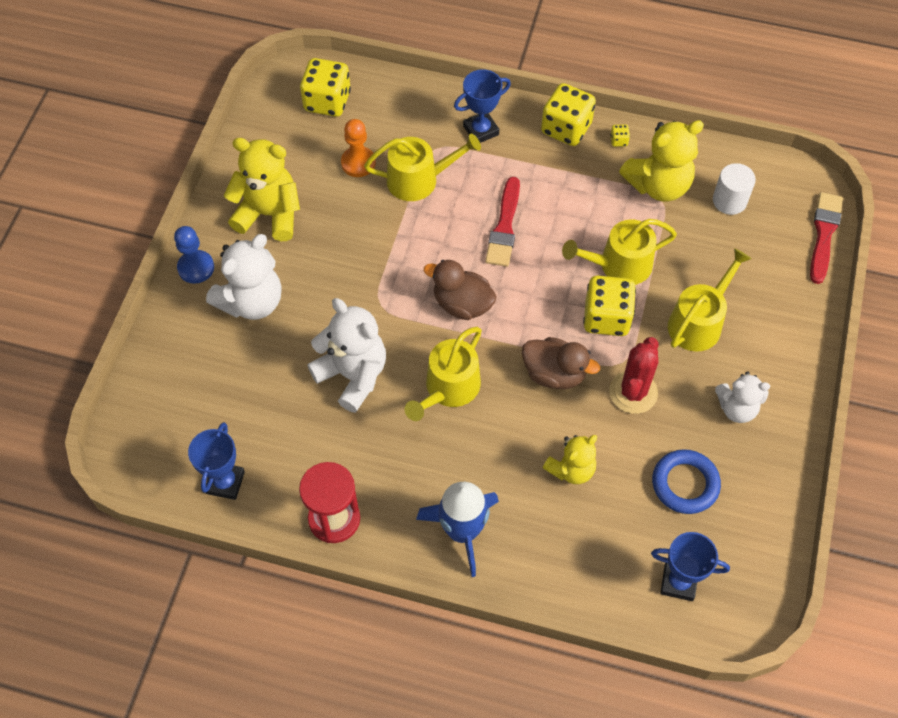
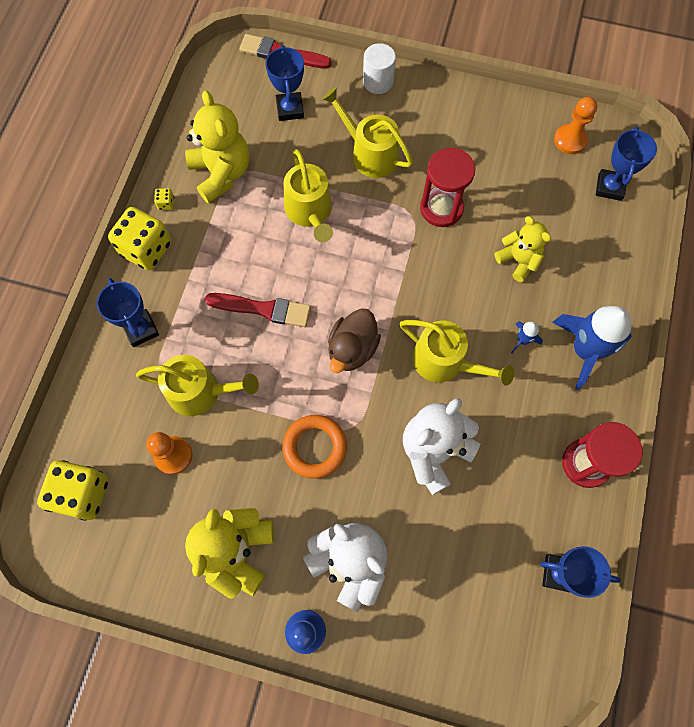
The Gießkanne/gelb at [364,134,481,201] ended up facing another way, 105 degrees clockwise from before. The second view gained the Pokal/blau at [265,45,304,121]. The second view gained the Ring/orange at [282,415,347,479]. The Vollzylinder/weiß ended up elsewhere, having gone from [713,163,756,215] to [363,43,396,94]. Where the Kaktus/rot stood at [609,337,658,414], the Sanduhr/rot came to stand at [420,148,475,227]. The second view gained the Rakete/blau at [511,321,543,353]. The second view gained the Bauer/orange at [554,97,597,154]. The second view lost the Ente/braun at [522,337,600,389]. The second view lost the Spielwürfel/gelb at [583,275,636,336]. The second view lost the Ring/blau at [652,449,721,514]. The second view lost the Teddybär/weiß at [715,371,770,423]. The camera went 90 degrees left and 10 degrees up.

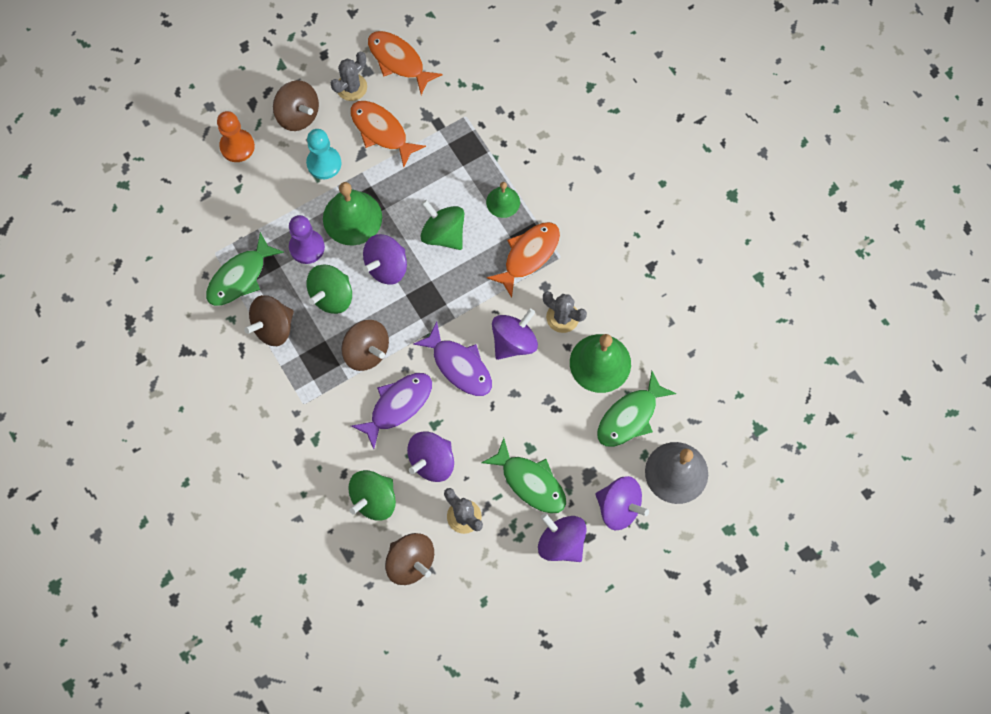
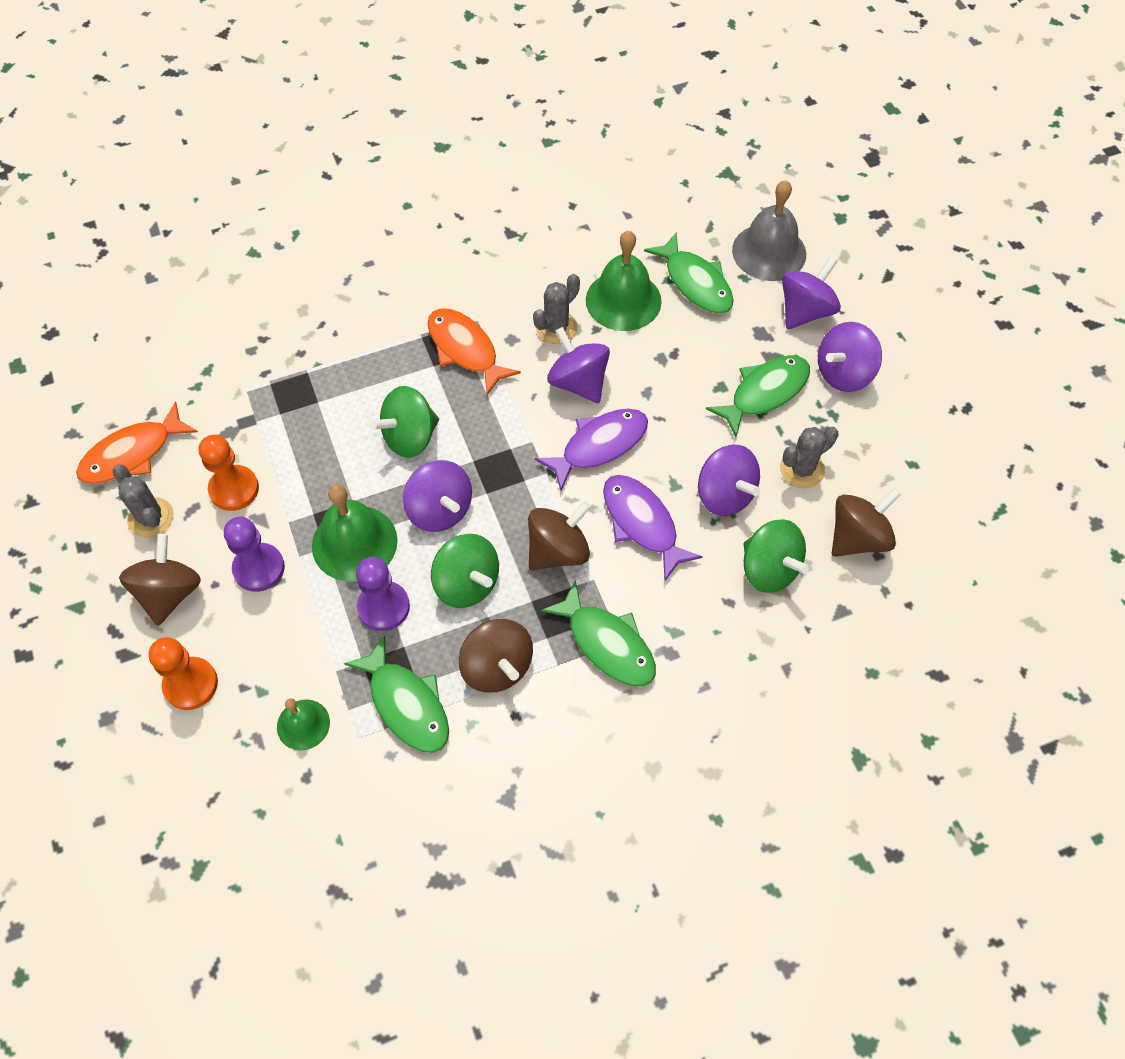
The Kreisel/braun at [273,80,319,131] ended up facing another way, 45 degrees counterclockwise from before. Where the Fisch/orange stood at [351,101,426,167], the Bauer/orange came to stand at [199,435,259,511]. What was the Bauer/türkis at [306,129,341,179] turned into the Bauer/lila at [224,517,285,592]. The Glocke/grün ended up elsewhere, having gone from [486,182,520,218] to [277,699,330,751]. The second view gained the Fisch/grün at [541,580,656,686]. The camera went 80 degrees left and 10 degrees down.

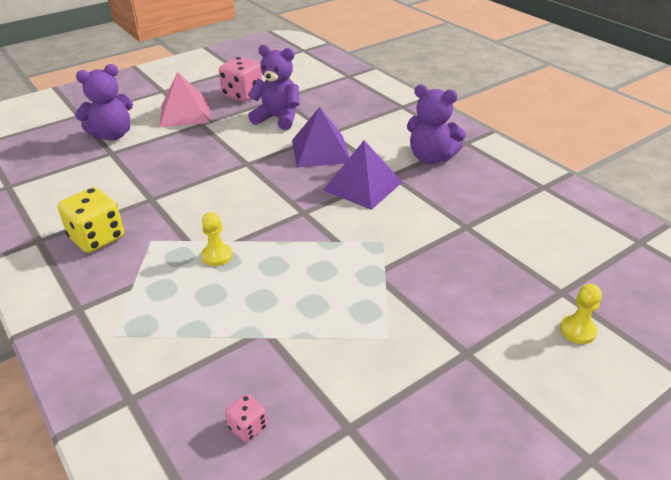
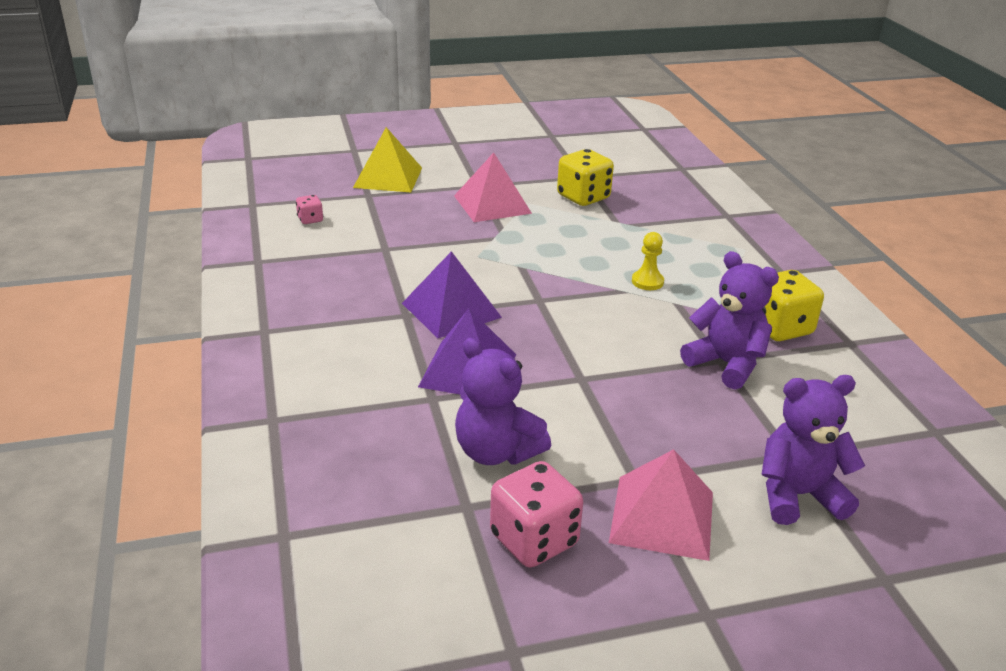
The Spielwürfel/rosa ended up elsewhere, having gone from [225,394,267,442] to [296,195,323,224]. Where the Bauer/gelb stood at [560,284,602,344], the Pyramide/gelb came to stand at [353,127,422,192]. The second view gained the Pyramide/rosa at [454,152,532,222]. The second view gained the Spielwürfel/gelb at [557,149,614,206]. The Teddybär/lila ended up elsewhere, having gone from [407,85,466,164] to [680,251,779,389]. The camera went 160 degrees left and 5 degrees down.

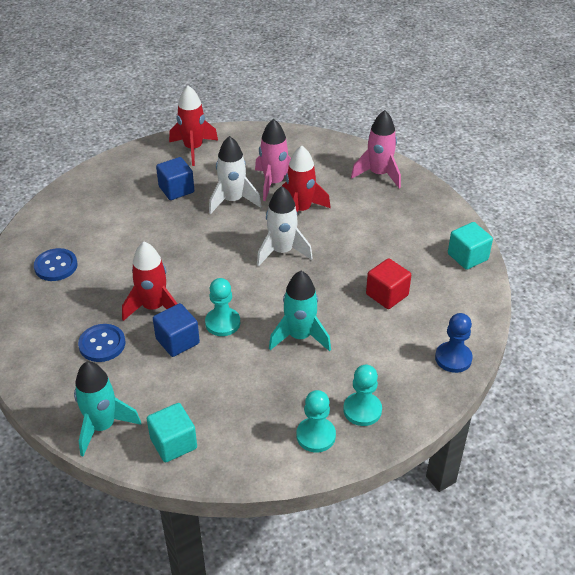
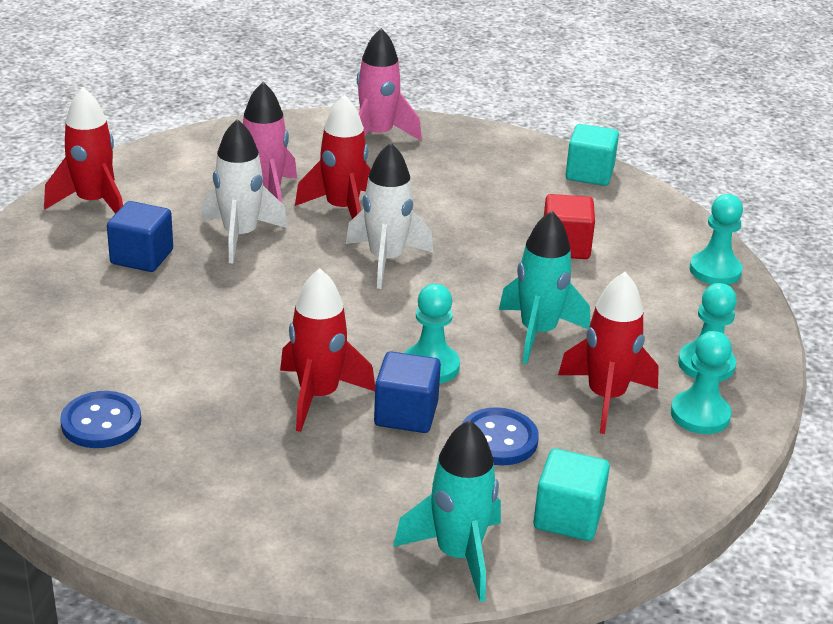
The Knopf/blau ended up elsewhere, having gone from [78,324,125,362] to [461,407,539,465]. The second view gained the Rakete/rot at [558,272,659,434]. What was the Bauer/blau at [435,313,473,373] turned into the Bauer/türkis at [690,194,743,285]. The camera went 45 degrees left and 10 degrees down.

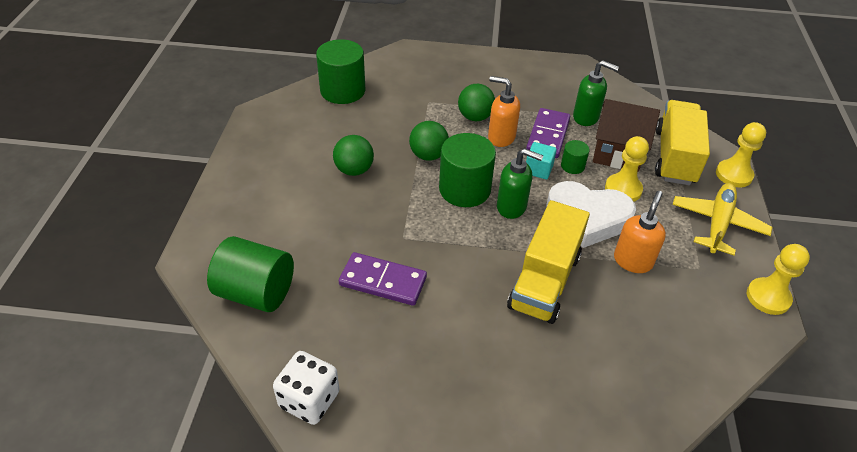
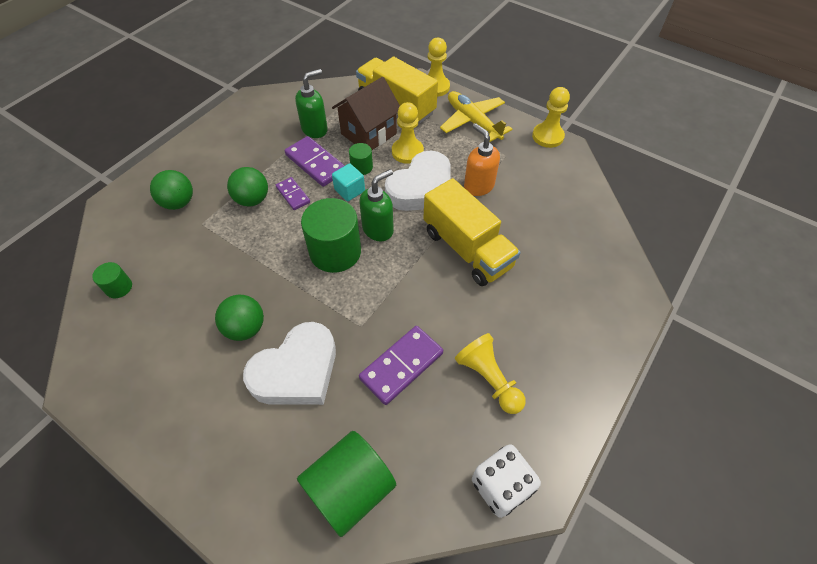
The size of the Vollzylinder/grün at [316,39,365,104] changed by a factor of 0.48. The Ball/grün ended up elsewhere, having gone from [409,121,449,161] to [150,170,193,210]. The second view gained the Herz/weiß at [243,322,336,405]. Where the Seifenspender/orange stood at [488,76,520,147], the Dominostein/lila came to stand at [276,177,310,210]. The second view gained the Bauer/gelb at [455,333,526,414]. The camera went 60 degrees left and 10 degrees up.

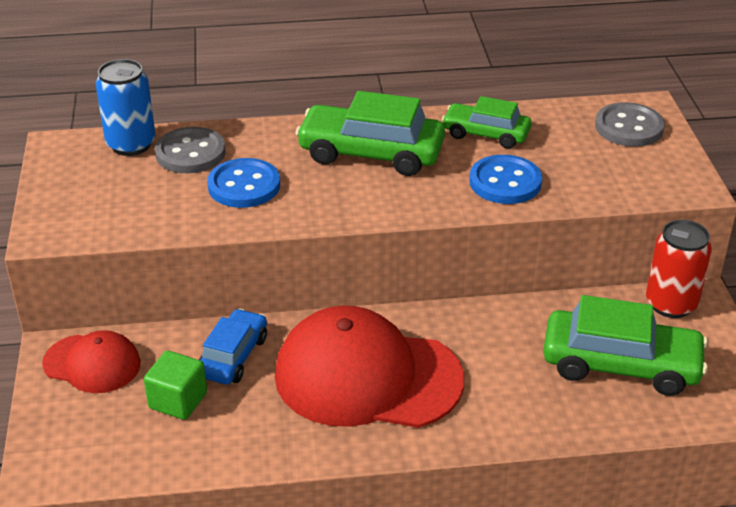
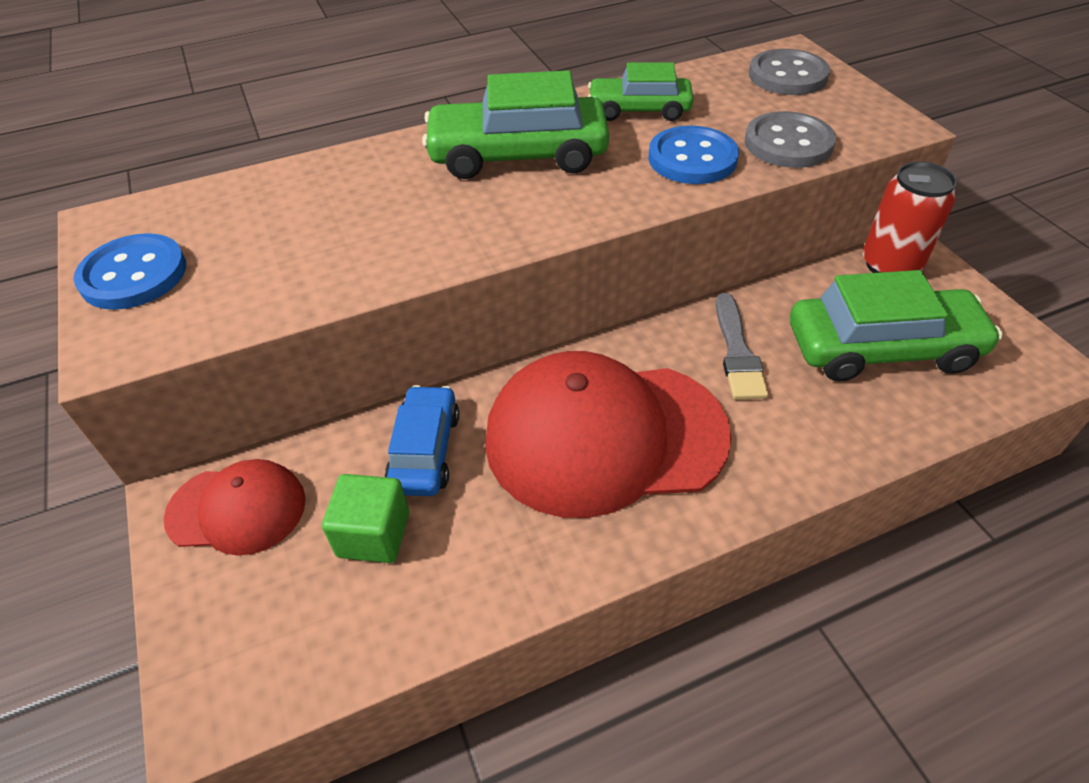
The Knopf/blau ended up elsewhere, having gone from [207,158,280,208] to [74,233,186,310]. The second view gained the Pinsel/grau at [716,293,768,400]. The Knopf/grau ended up elsewhere, having gone from [155,127,226,173] to [745,111,836,168]. The second view lost the Dose/blau at [95,59,156,156]. The camera went 15 degrees left and 10 degrees up.

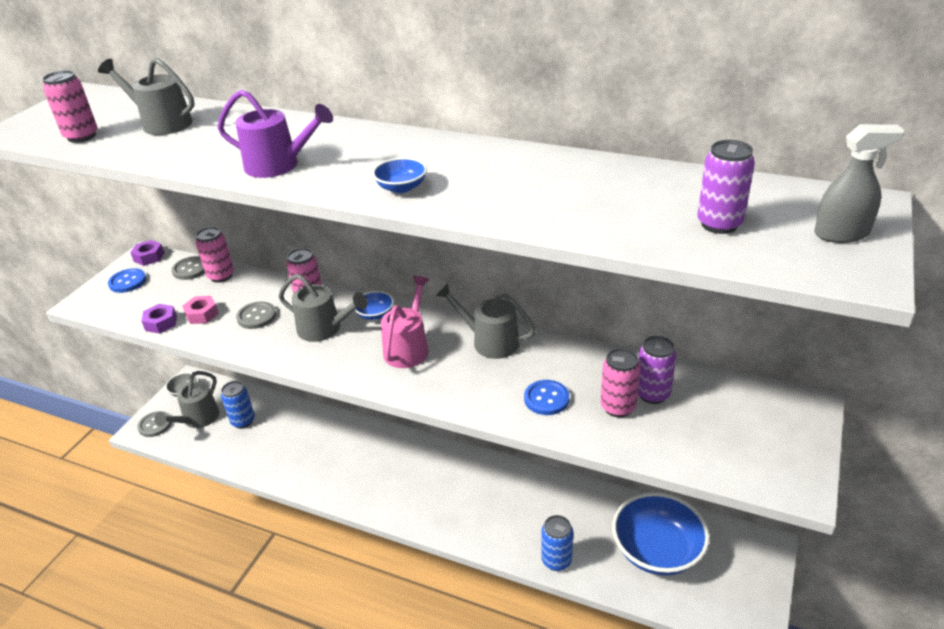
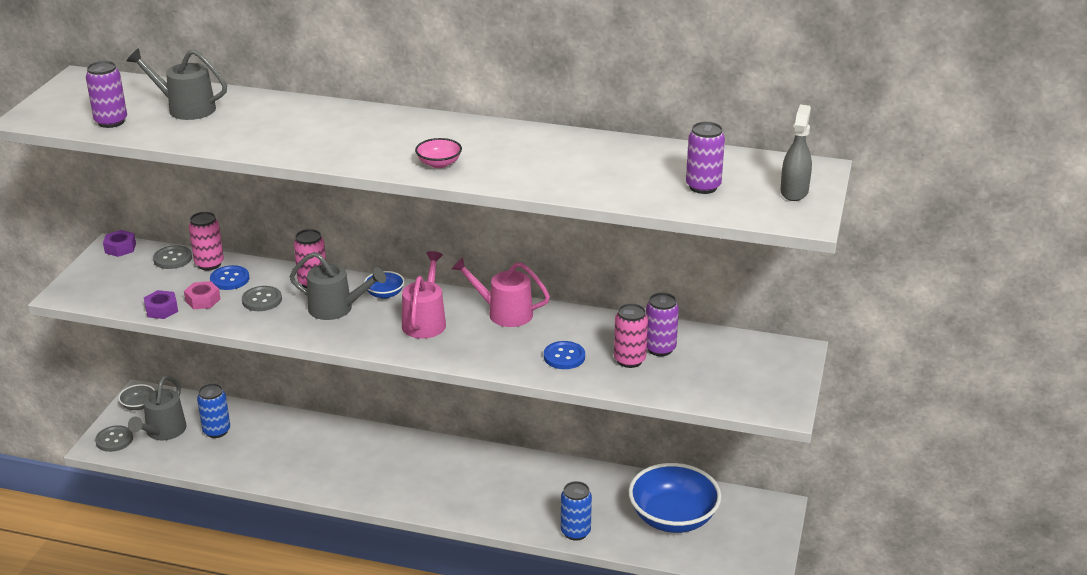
What was the Dose/rosa at [42,70,97,143] turned into the Dose/lila at [86,61,127,128]. The Knopf/blau ended up elsewhere, having gone from [108,268,146,293] to [210,265,249,290]. What was the Schüssel/blau at [372,158,427,193] turned into the Schüssel/rosa at [415,138,462,168]. What was the Gießkanne/grau at [436,283,536,359] turned into the Gießkanne/rosa at [452,257,550,327]. The Sprühflasche/grau at [814,124,905,243] ended up facing another way, 60 degrees counterclockwise from before. The second view lost the Gießkanne/lila at [218,90,333,178]. The camera went 10 degrees left and 5 degrees down.

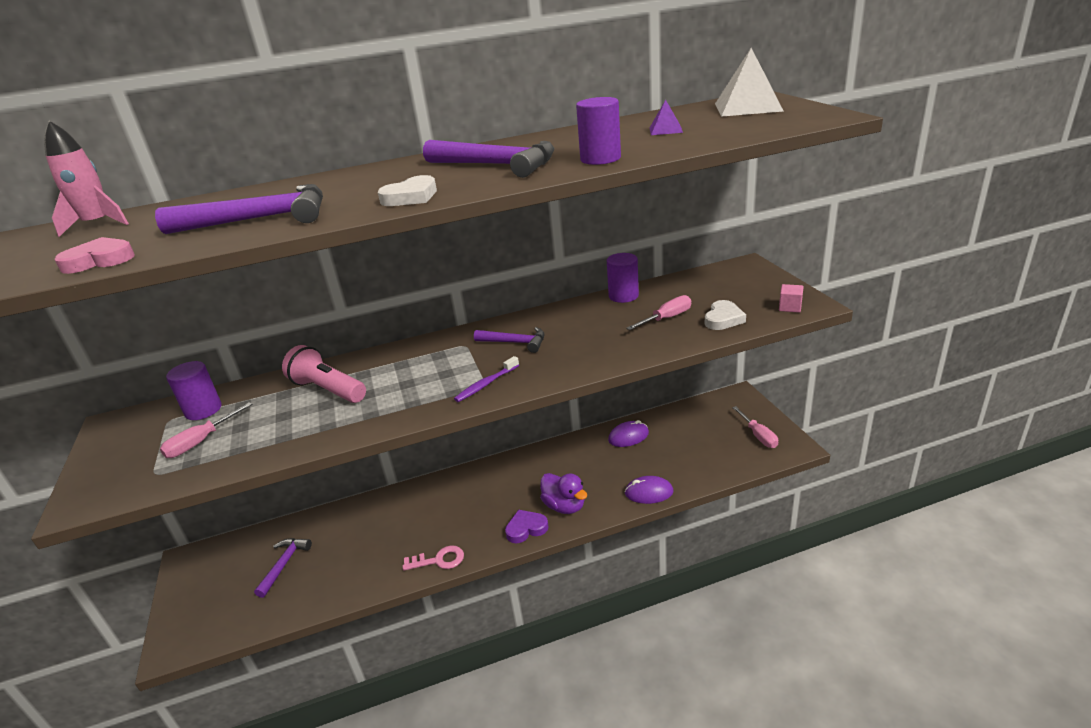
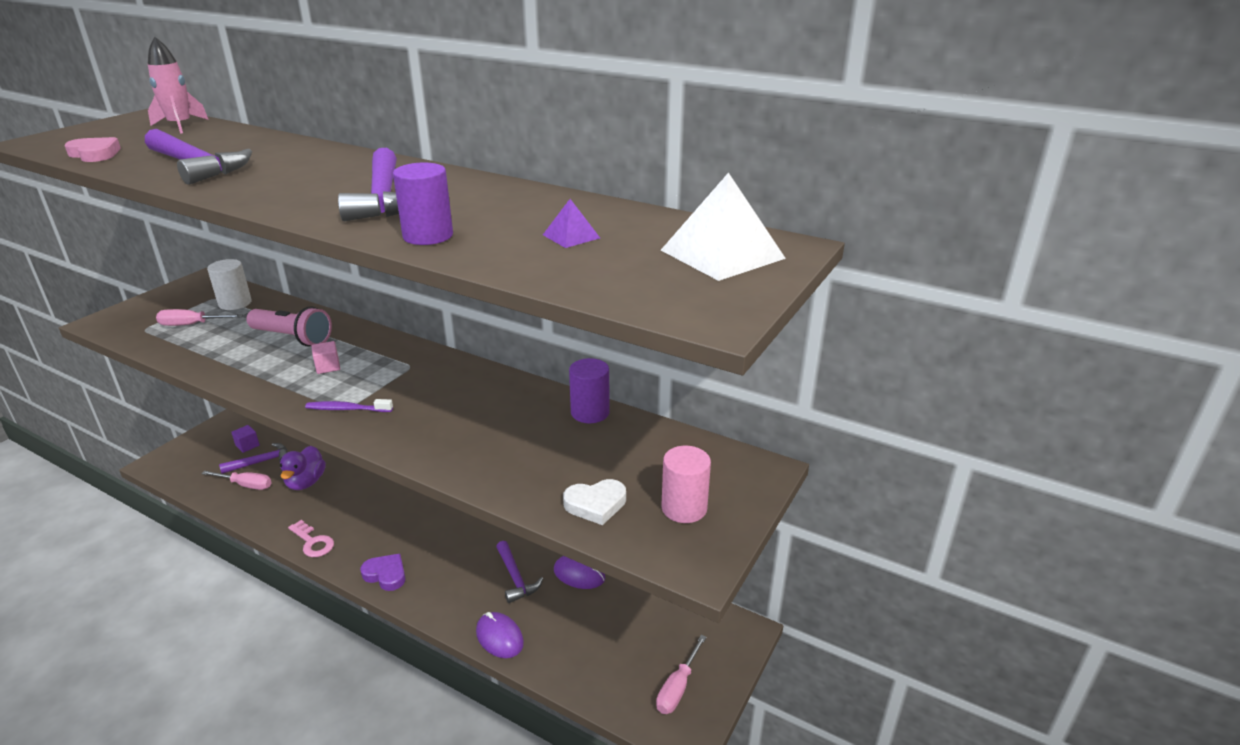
The Schraubenzieher/rosa ended up elsewhere, having gone from [626,295,691,330] to [201,471,272,490]. What was the Vollzylinder/lila at [166,361,222,420] turned into the Vollzylinder/weiß at [207,259,252,310]. The second view gained the Kubus/lila at [231,425,260,453]. The Taschenlampe/rosa at [282,345,366,403] ended up facing another way, 120 degrees clockwise from before. The Ente/lila ended up elsewhere, having gone from [540,473,587,514] to [280,446,326,490]. The Kubus/rosa ended up elsewhere, having gone from [779,284,803,313] to [312,341,340,374]. The Hammer/lila ended up elsewhere, having gone from [474,327,545,353] to [496,541,543,603]. The second view gained the Vollzylinder/rosa at [662,446,711,523]. The second view lost the Herz/weiß at [378,175,437,206]. The camera went 45 degrees right and 0 degrees up.

